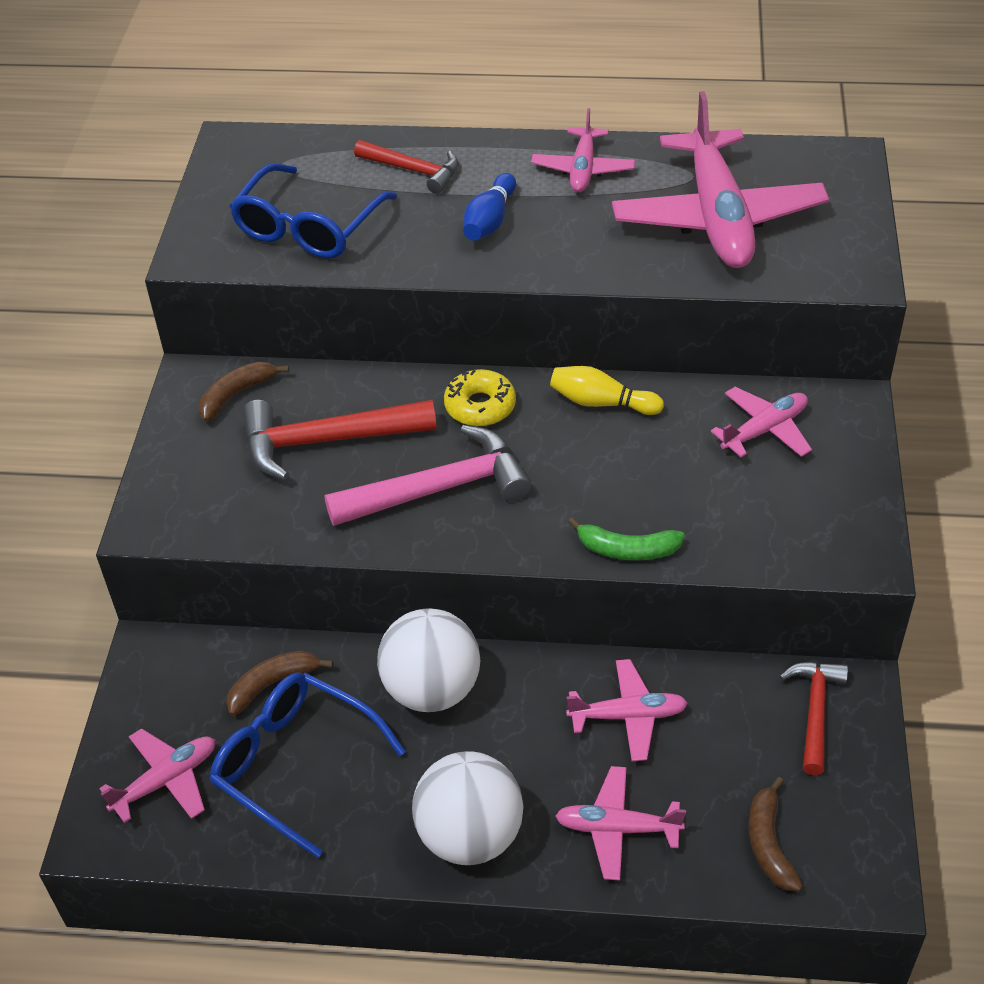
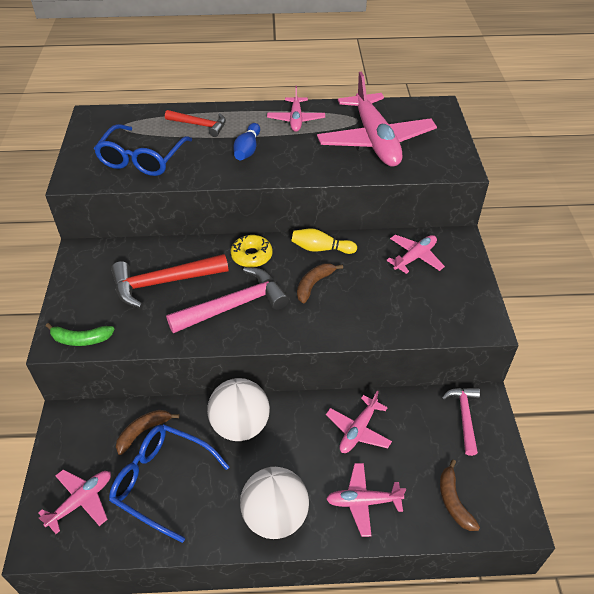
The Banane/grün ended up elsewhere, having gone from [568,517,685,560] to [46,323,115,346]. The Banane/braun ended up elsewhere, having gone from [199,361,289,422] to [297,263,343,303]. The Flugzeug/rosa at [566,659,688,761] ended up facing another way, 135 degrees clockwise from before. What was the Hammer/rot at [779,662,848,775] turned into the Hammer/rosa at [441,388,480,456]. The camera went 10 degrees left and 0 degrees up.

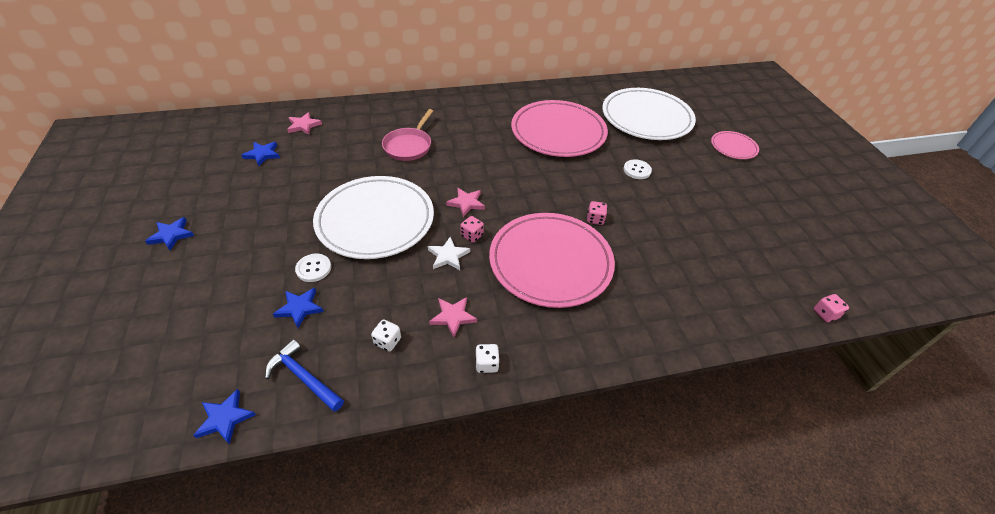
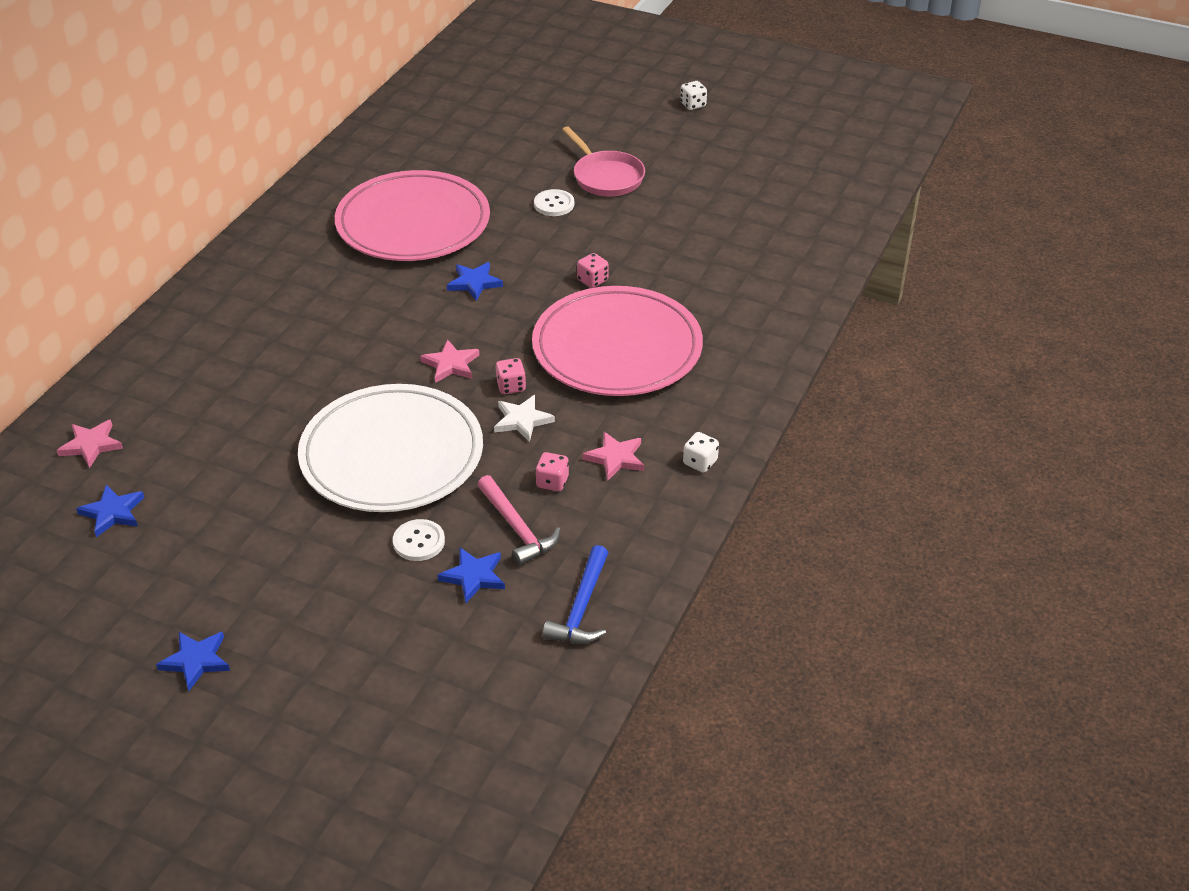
The Stern/blau ended up elsewhere, having gone from [193,389,256,444] to [447,262,503,301]. The second view gained the Hammer/rosa at [477,475,561,566]. The Spielwürfel/rosa ended up elsewhere, having gone from [814,294,849,323] to [535,452,569,491]. The Hammer/blau at [265,339,344,412] ended up facing another way, 60 degrees counterclockwise from before. The Pfanne/rosa ended up elsewhere, having gone from [382,109,433,161] to [562,127,645,196]. The Spielwürfel/weiß ended up elsewhere, having gone from [371,320,401,352] to [680,81,707,110]. The second view lost the Teller/weiß at [602,88,696,140]. The second view lost the Teller/rosa at [711,131,759,159]. The camera went 50 degrees left and 5 degrees down.

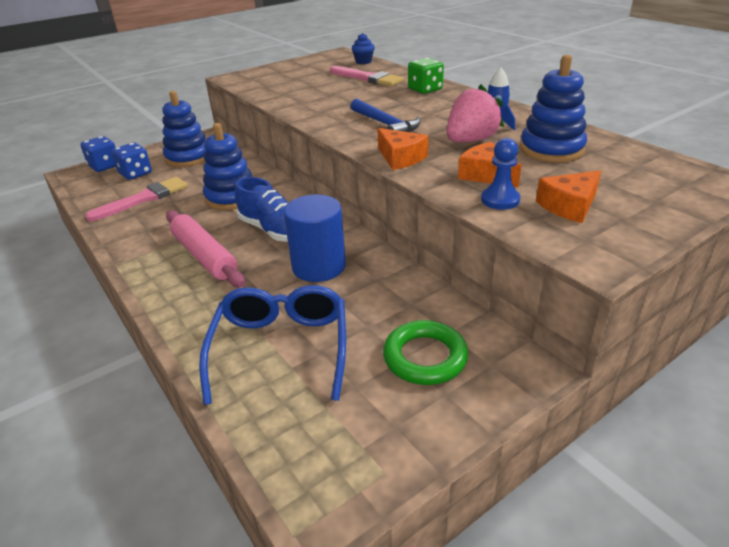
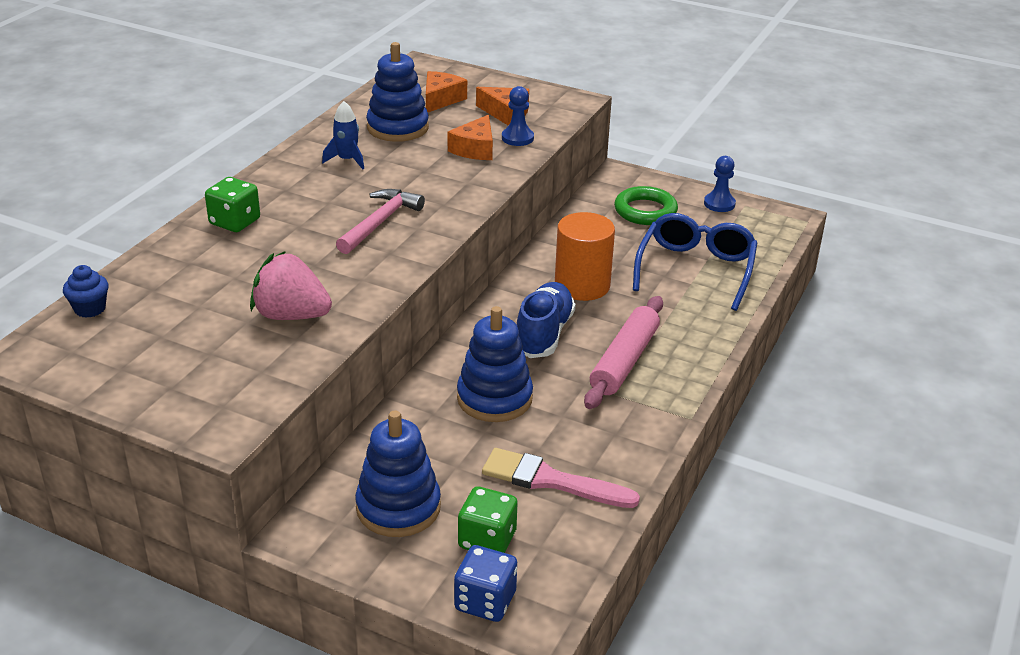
The Erdbeere/rosa ended up elsewhere, having gone from [447,84,504,142] to [250,251,332,320]. What was the Hammer/blau at [351,99,421,132] turned into the Hammer/rosa at [336,189,425,254]. The Käse/orange ended up elsewhere, having gone from [377,128,428,170] to [426,71,467,112]. What was the Spielwürfel/blau at [111,142,152,180] turned into the Spielwürfel/grün at [458,486,518,553]. What was the Vollzylinder/blau at [283,194,346,282] turned into the Vollzylinder/orange at [555,212,615,301]. The Brille/blau at [199,285,346,405] ended up facing another way, 135 degrees clockwise from before. The second view gained the Bauer/blau at [704,156,736,212]. The second view lost the Pinsel/rosa at [330,66,404,86]. The camera went 120 degrees left and 0 degrees up.

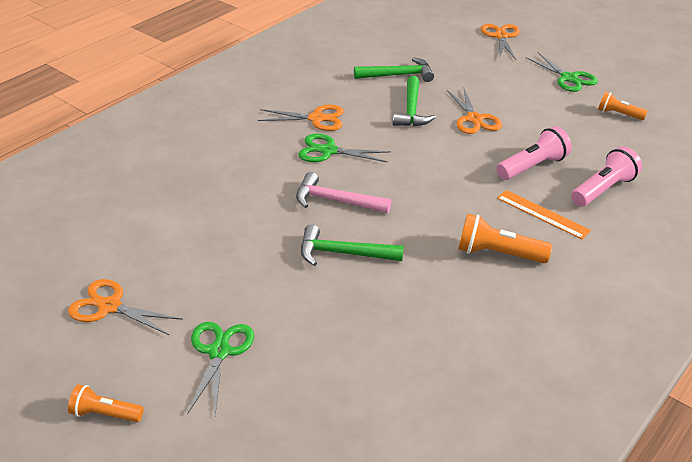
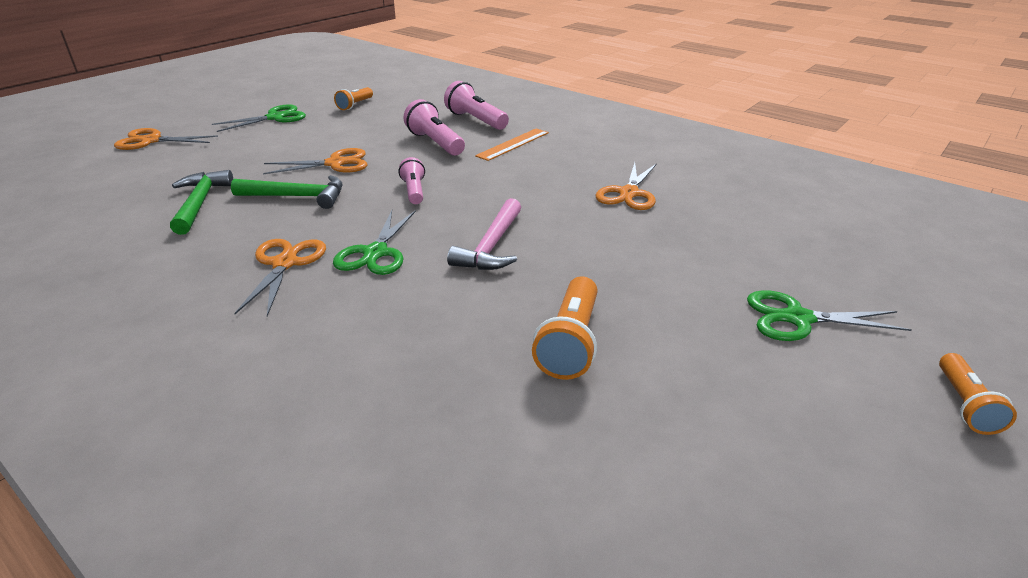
The second view gained the Taschenlampe/rosa at [399,157,425,204]. The Taschenlampe/orange ended up elsewhere, having gone from [458,213,552,263] to [532,277,598,380]. The Schere/orange ended up elsewhere, having gone from [68,279,183,335] to [596,163,657,210]. The second view lost the Hammer/grün at [301,225,404,266]. The camera went 90 degrees left and 5 degrees down.

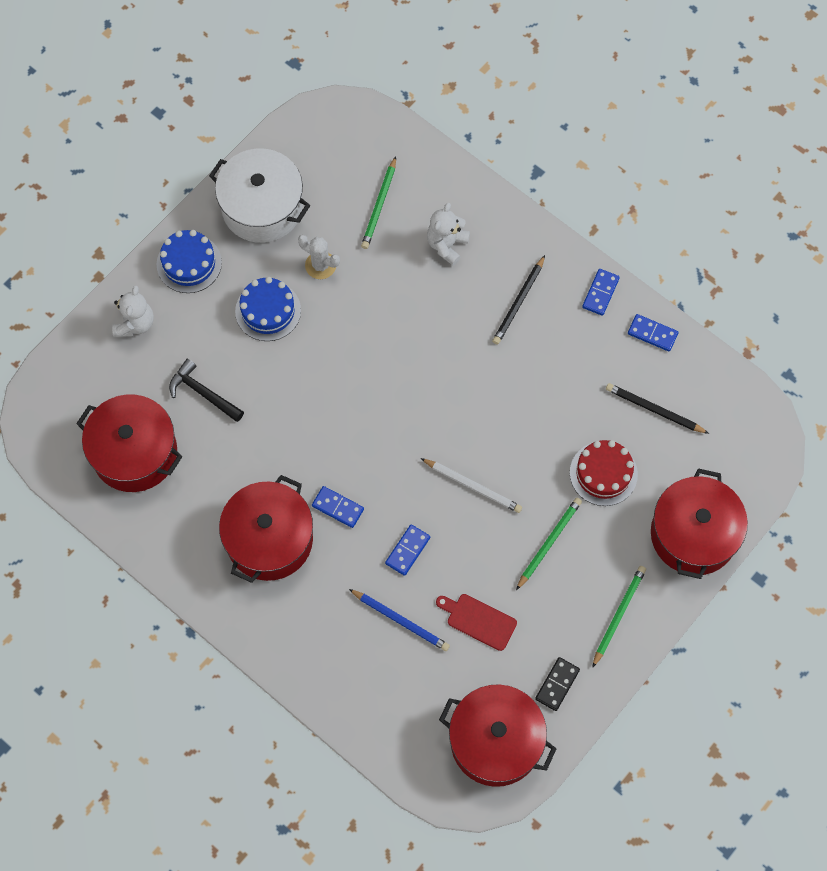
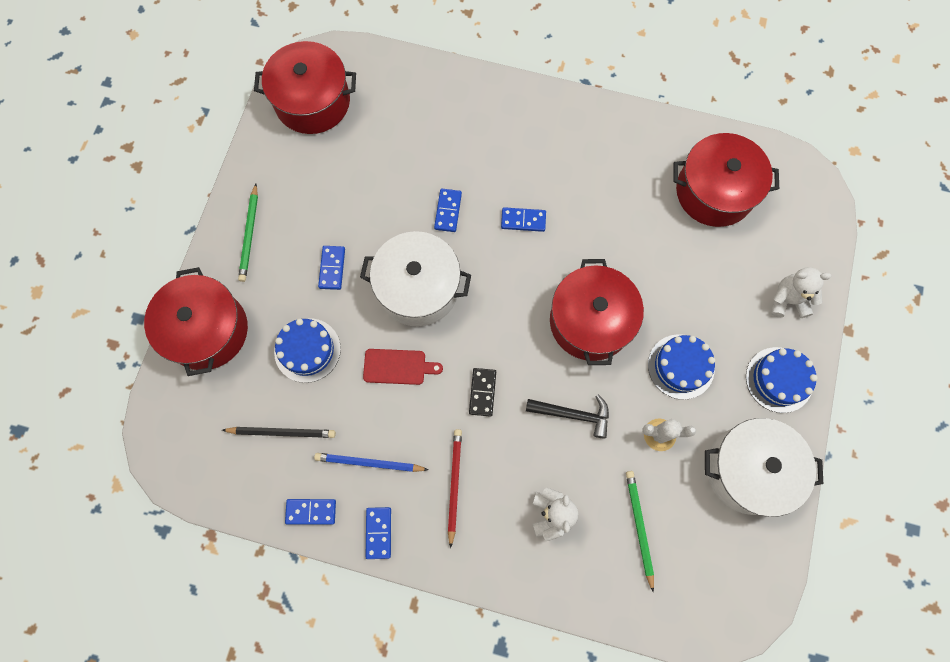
What was the Kuchen/rot at [570,440,638,506] turned into the Kuchen/blau at [274,318,341,383]. The Bleistift/blau ended up elsewhere, having gone from [349,589,450,651] to [314,453,429,472]. Where the Bleistift/grün stood at [516,498,582,590], the Dominostein/blau came to stand at [318,246,345,290]. Where the Bleistift/weiß stood at [421,458,522,513], the Kochtopf/weiß came to stand at [360,231,471,326]. The Schneidebrett/rot ended up elsewhere, having gone from [436,594,517,651] to [363,349,443,385]. What was the Bleistift/schwarz at [492,255,545,345] turned into the Bleistift/rot at [448,429,462,548]. The Dominostein/schwarz ended up elsewhere, having gone from [535,657,580,711] to [469,368,496,417]. The Hammer/schwarz ended up elsewhere, having gone from [169,359,244,422] to [526,395,609,438]. The Kochtopf/rot ended up elsewhere, having gone from [219,475,313,583] to [550,259,644,365]. The Teddybär/weiß at [112,285,154,337] ended up facing another way, 105 degrees clockwise from before. The camera went 155 degrees right and 5 degrees up.

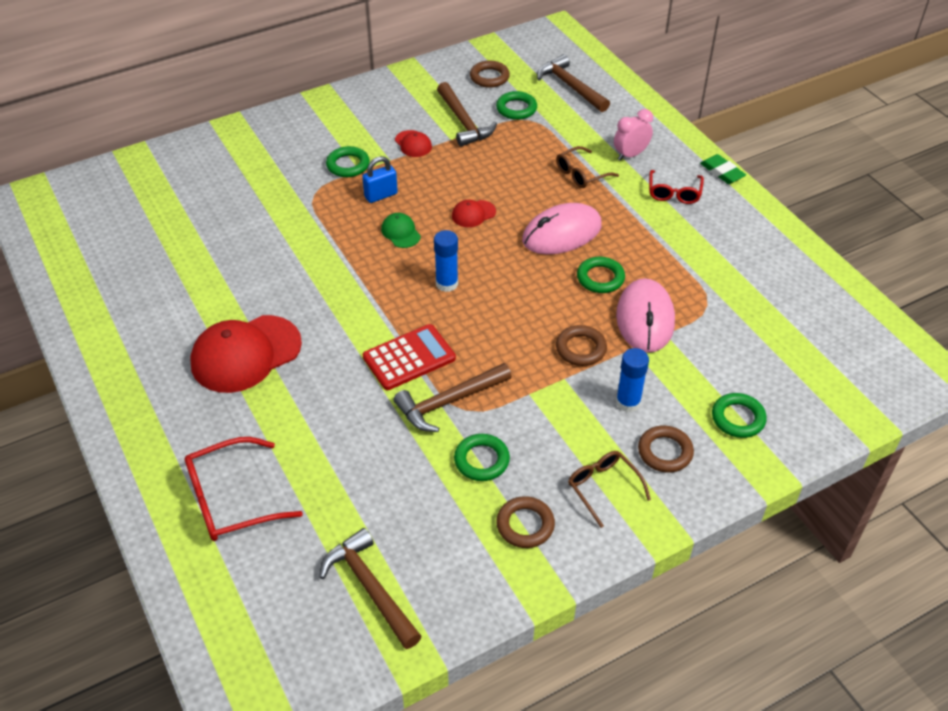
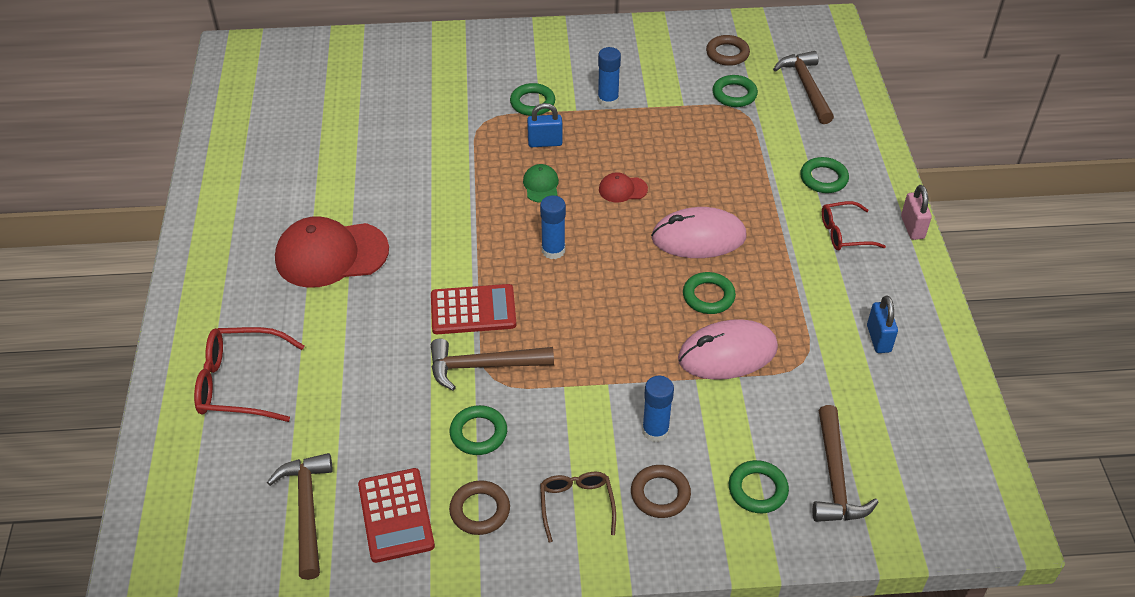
The second view gained the Taschenrechner/rot at [358,468,435,563]. Where the Kappe/rot stood at [395,130,432,157], the Klebestift/blau came to stand at [598,47,621,107]. The Computermaus/rosa at [616,278,675,353] ended up facing another way, 45 degrees clockwise from before. Where the Wecker/rosa stood at [614,109,653,161], the Ring/grün came to stand at [800,157,849,193]. The Hammer/braun ended up elsewhere, having gone from [437,82,497,147] to [813,405,879,522]. The Brille/rot at [649,170,704,204] ended up facing another way, 45 degrees clockwise from before. The second view gained the Vorhängeschloss/blau at [867,295,898,353]. Where the Radiergummi/grün stood at [700,154,746,184], the Vorhängeschloss/rosa came to stand at [901,185,932,240]. The second view lost the Brille/braun at [556,146,619,188]. The second view lost the Ring/braun at [556,325,607,366]. The camera went 25 degrees right and 0 degrees up.

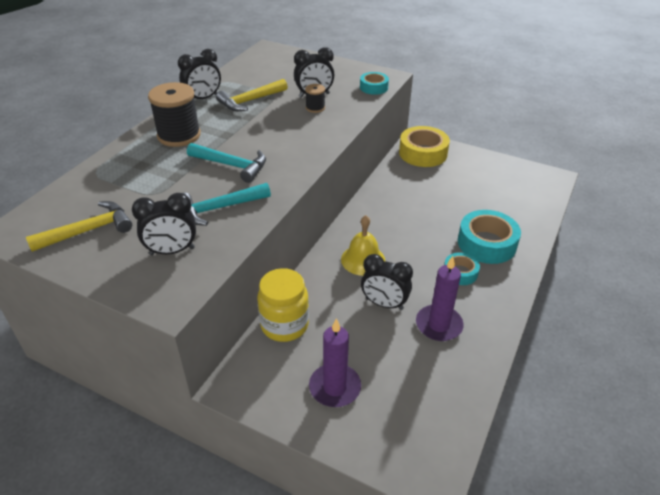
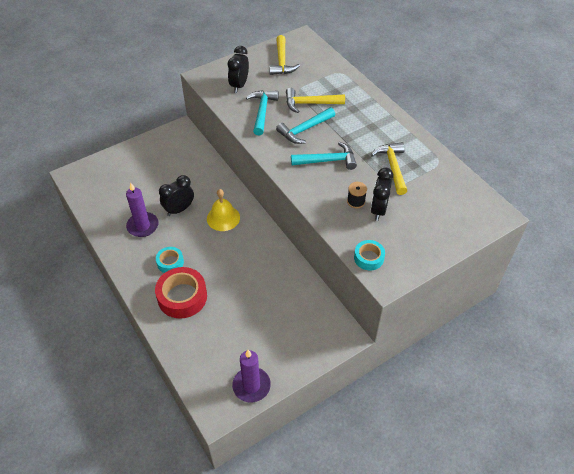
What was the Klebeband/türkis at [458,210,521,264] turned into the Klebeband/rot at [155,267,207,319]. The Kerze/lila ended up elsewhere, having gone from [309,318,361,407] to [232,350,271,402]. The second view gained the Hammer/gelb at [286,88,345,113]. The second view gained the Hammer/türkis at [291,142,357,170]. The second view lost the Garnrolle/schwarz at [148,82,201,147]. The second view lost the Wecker/schwarz at [178,49,221,99]. The second view lost the Einmachglas/gelb at [257,268,309,342]. The second view lost the Klebeband/gelb at [399,126,450,167]. The camera went 120 degrees right and 10 degrees up.

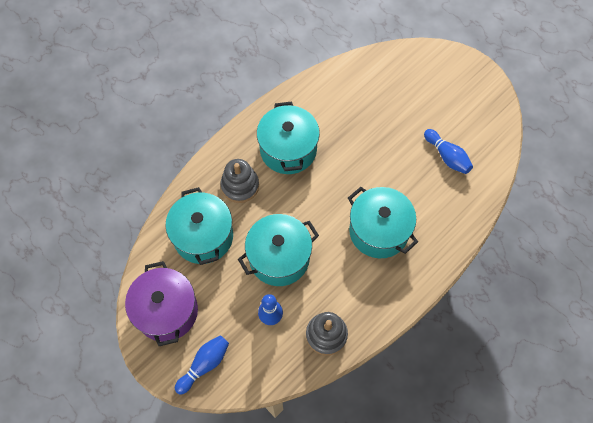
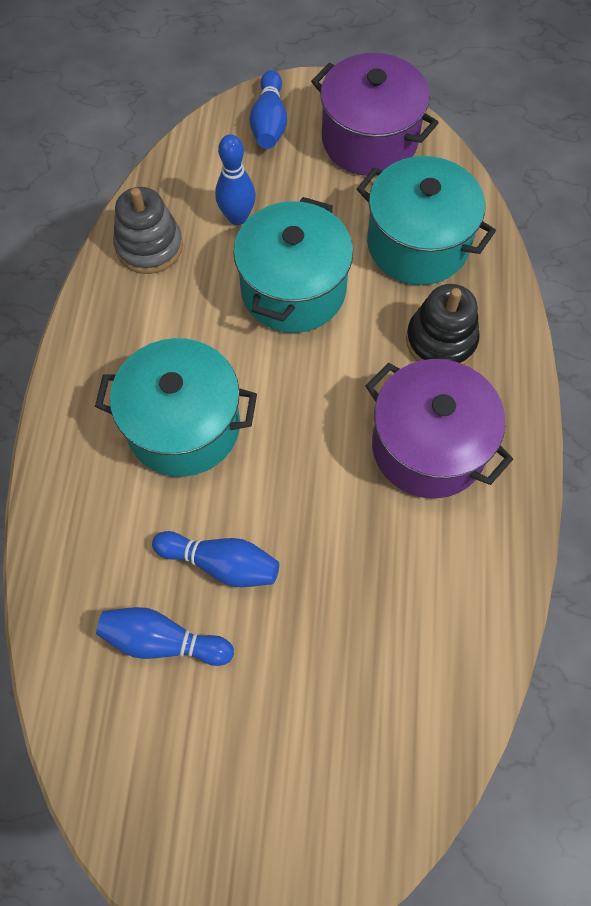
The second view gained the Bowlingkegel/blau at [152,531,279,587]. What was the Kochtopf/türkis at [257,102,320,174] turned into the Kochtopf/lila at [366,359,513,499]. What was the Stapelspielzeug/grau at [221,159,259,203] turned into the Stapelspielzeug/schwarz at [406,284,480,365]. The camera went 140 degrees right and 0 degrees up.

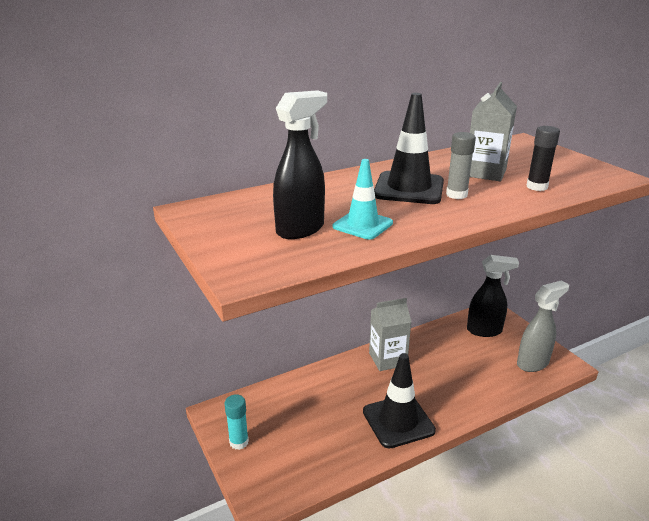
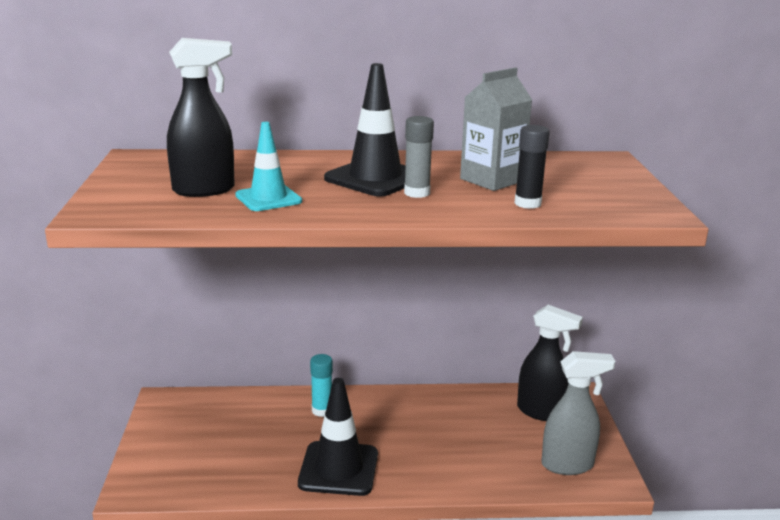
The Klebestift/türkis ended up elsewhere, having gone from [225,394,249,450] to [310,354,333,417]. The second view lost the Getränkekarton/grau at [369,298,411,371]. The camera went 25 degrees right and 5 degrees down.

